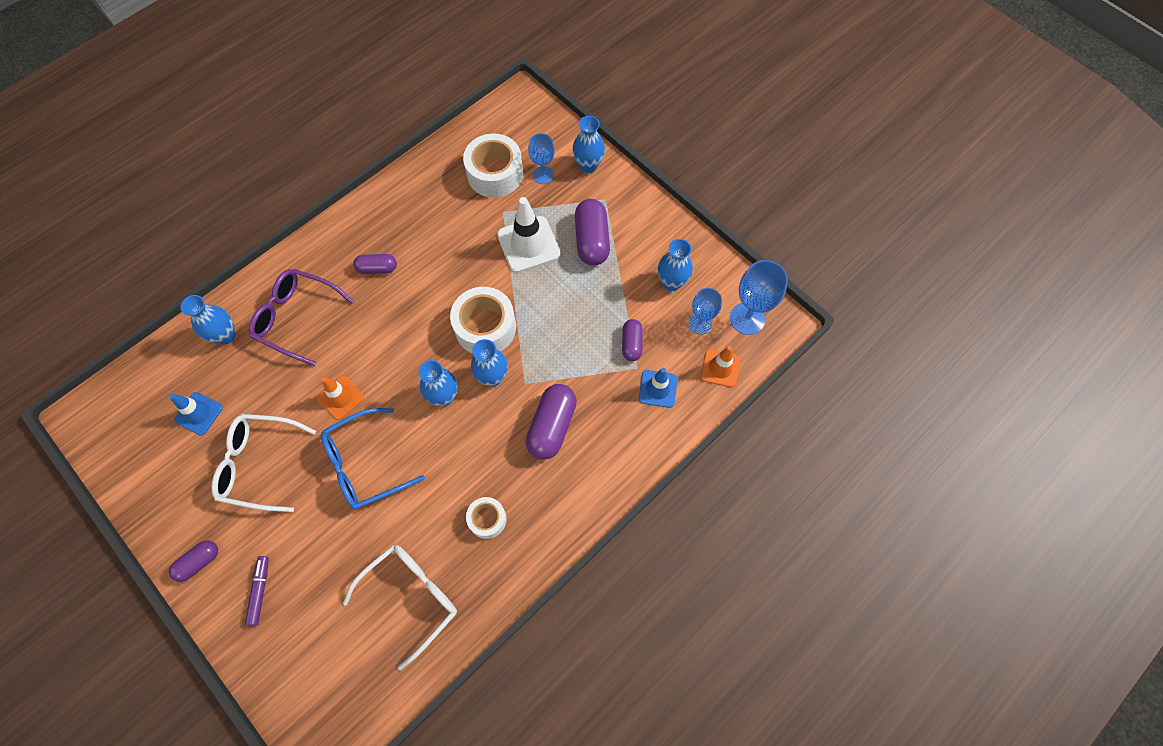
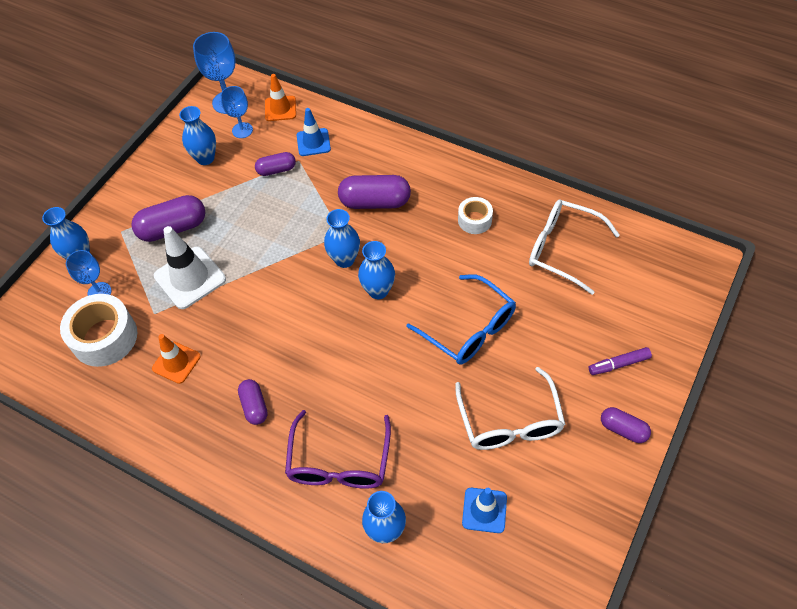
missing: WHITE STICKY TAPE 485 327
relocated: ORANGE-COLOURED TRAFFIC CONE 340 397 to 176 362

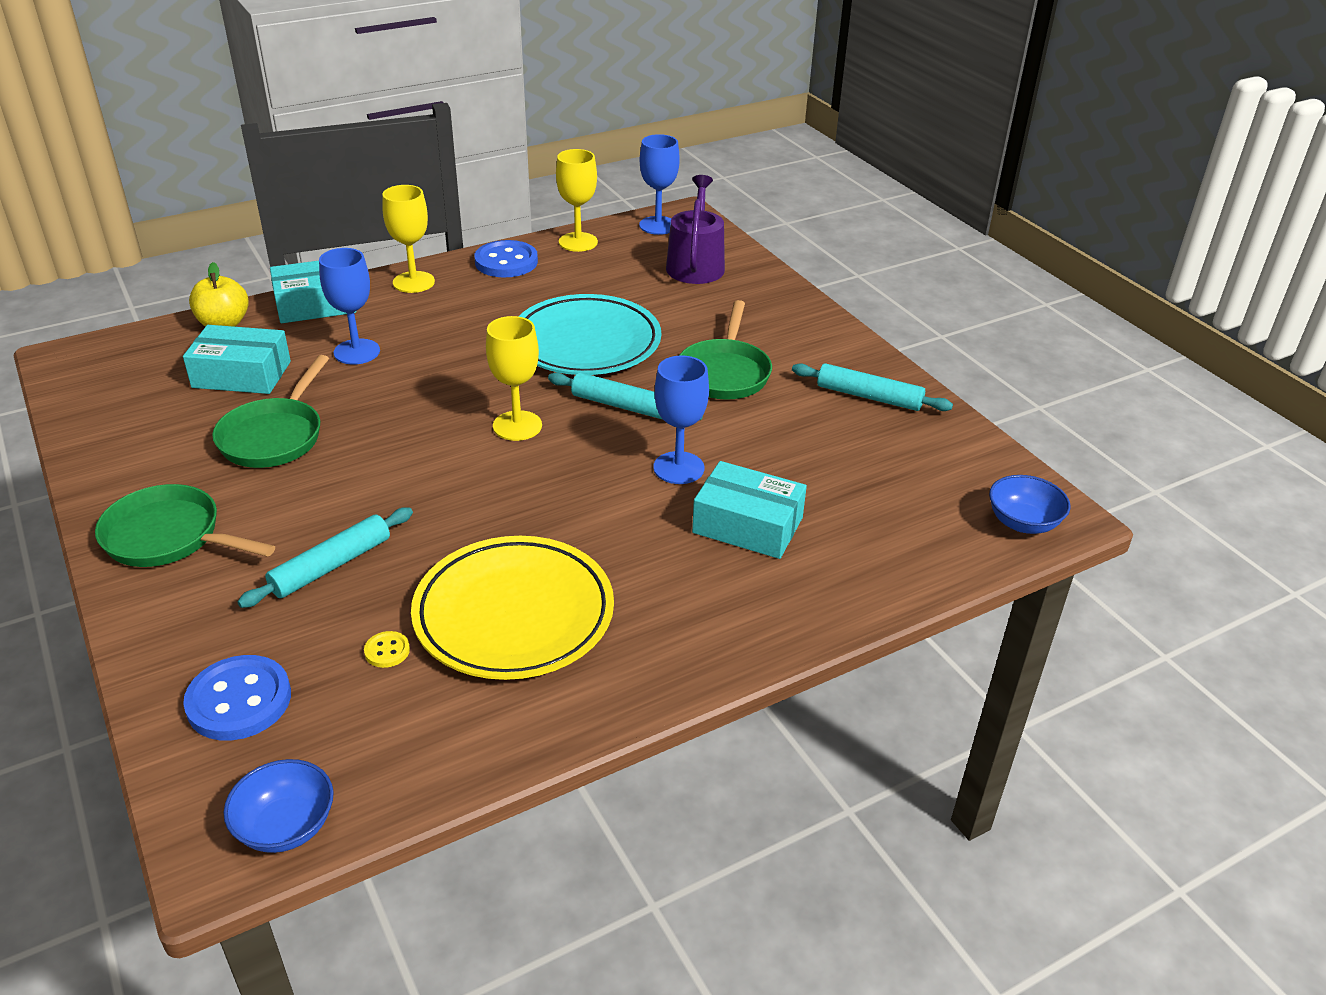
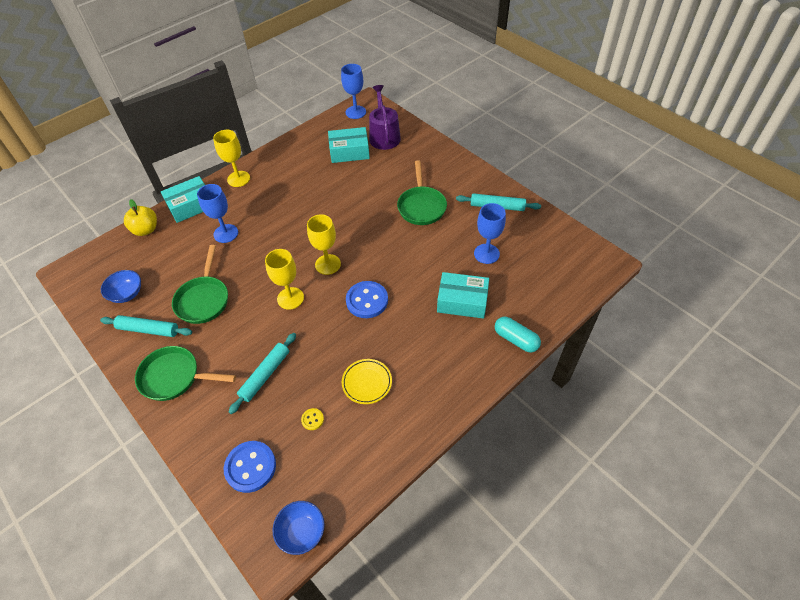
missing: TEAL FLAT DISH 586 343
appeared: TEAL PILL SHAPE 516 339
relocated: TEAL PARCEL 242 374 to 349 151; BLUE SEWING BUTTON 506 262 to 367 300; TEAL DOUGH ROLLER 623 406 to 148 329; BRIGHT YELLOW CHALICE 578 242 to 290 298; BLUE CHALICE 678 468 to 486 254; BLUE SERVING BOWL 1023 522 to 127 294
size: BRIGHT YELLOW FLAT DISH 514 614 = 367 382 x0.50

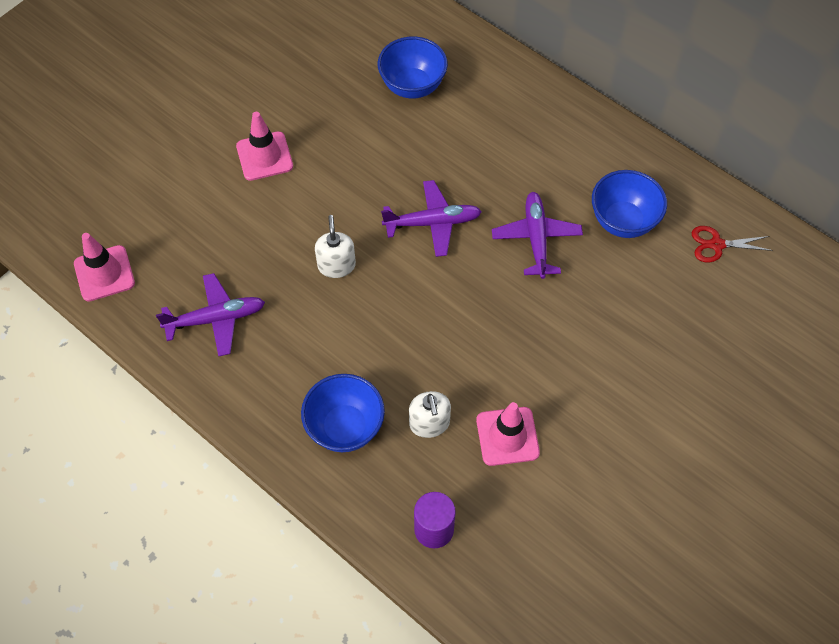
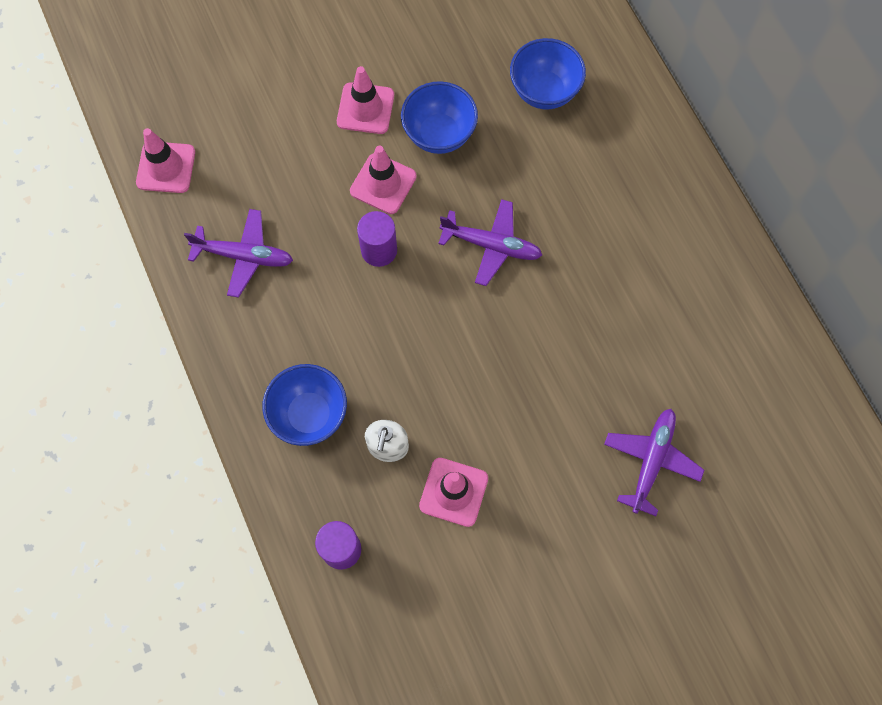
missing: RED SCISSORS 716 245
appeared: ROSE-PINK TRAFFIC CONE 383 184
relocated: PURPLE AEROPLANE 536 239 to 651 461; BLUE SERVING BOWL 623 221 to 439 134
exchanged: WHITE SOAP PUMP 336 265 to PURPLE SOLID CYLINDER 379 250

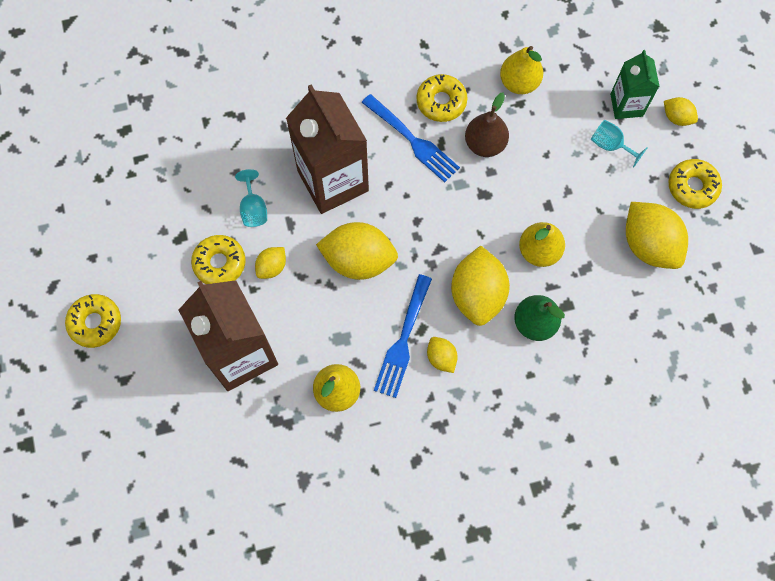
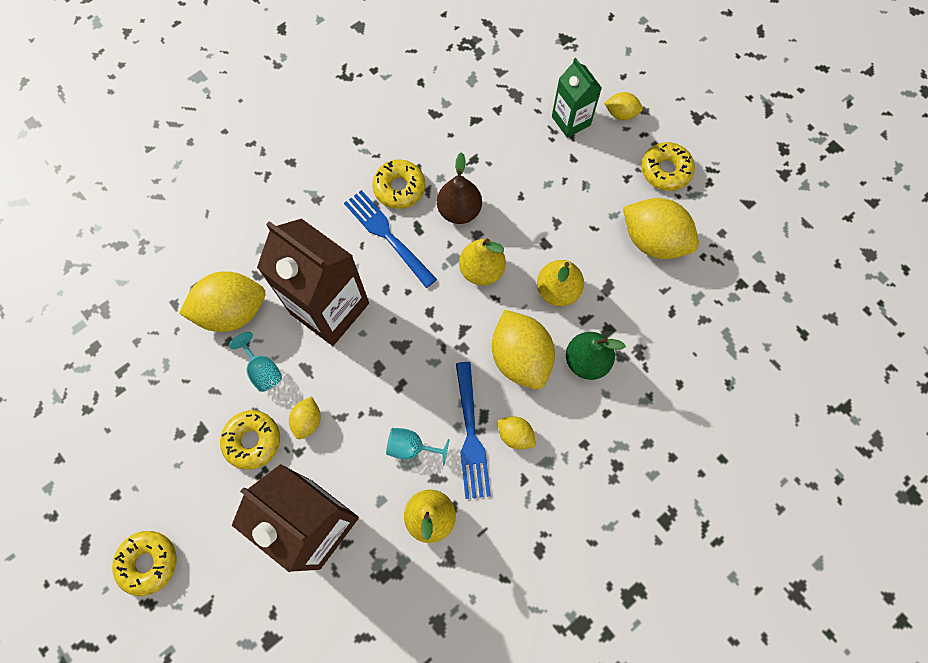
relocated: BRIGHT YELLOW TOY LEMON 358 260 to 232 311; BRIGHT YELLOW PEAR 519 82 to 481 270; TEAL CHALICE 610 145 to 411 447
spun: BLUE DINNER FORK 412 140 = 388 236 150 degrees counterclockwise

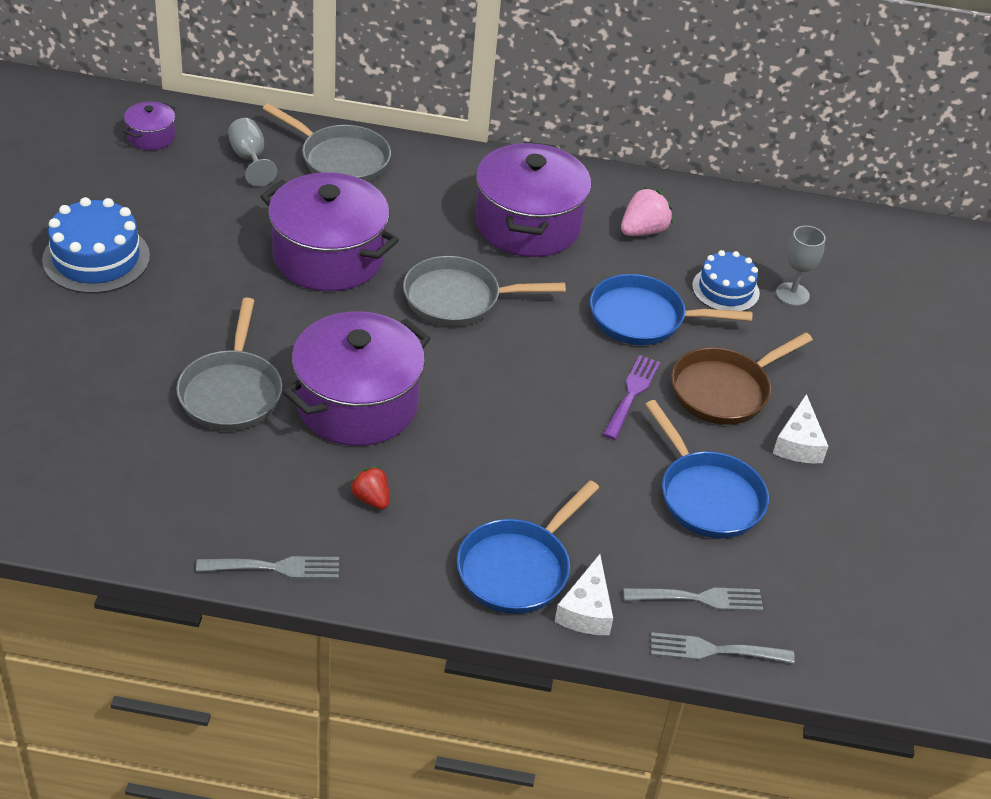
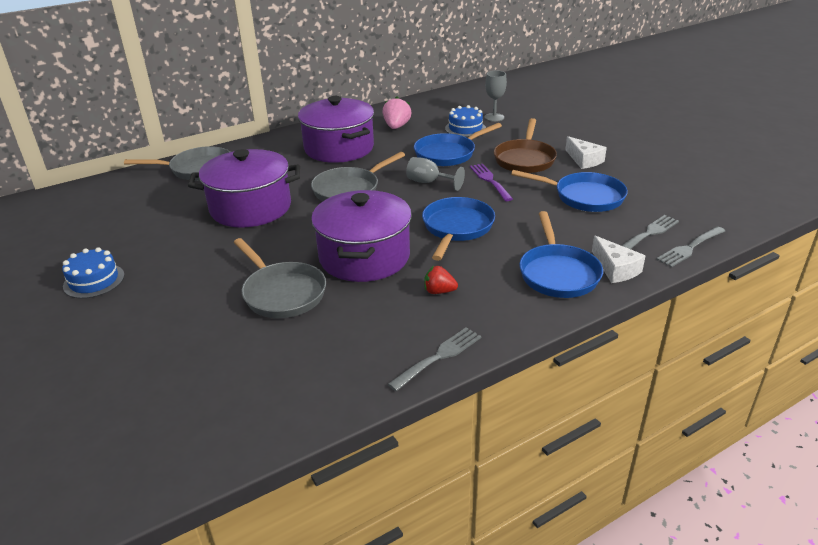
missing: PURPLE POT 151 137
appeared: BLUE FRYING PAN 457 228
relocated: GRAY CHALICE 250 159 to 429 182
size: BLUE LAYER CAKE 96 258 = 94 281 x0.66

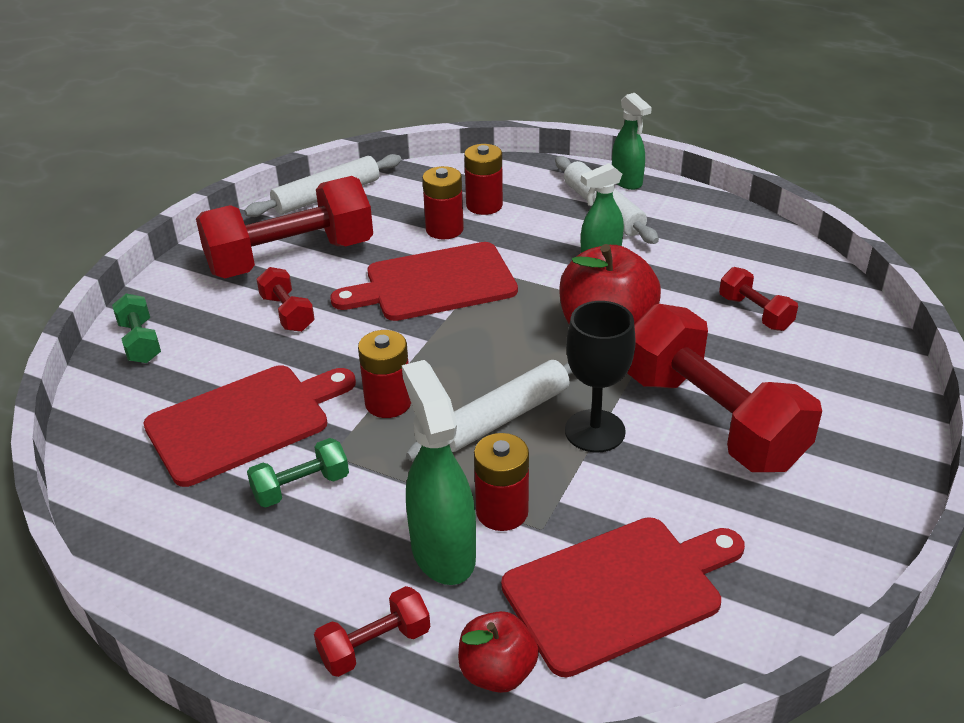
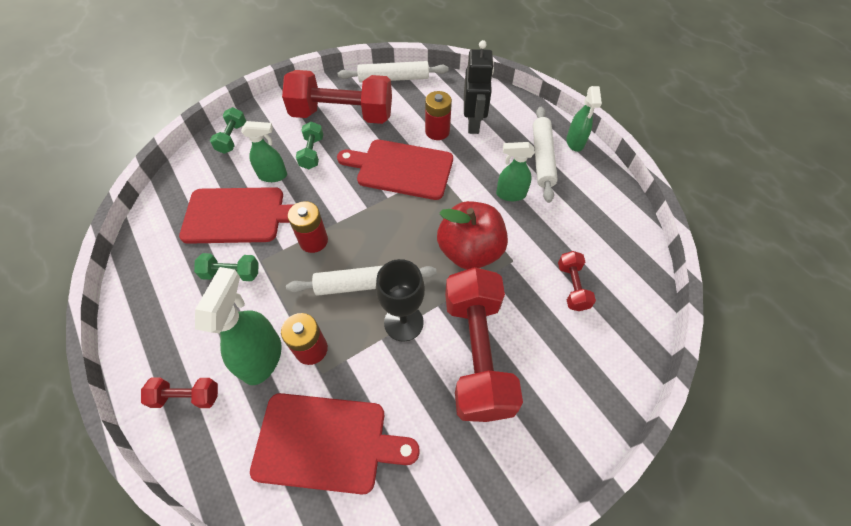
missing: RED APPLE FRUIT 497 672
appeared: EMERALD SPRAYER 273 176
exchanged: RED BATTERY 484 205 to BLACK ROBOT 473 123
colour: RED DUMBBELL 287 313 to EMERALD DUMBBELL 312 153

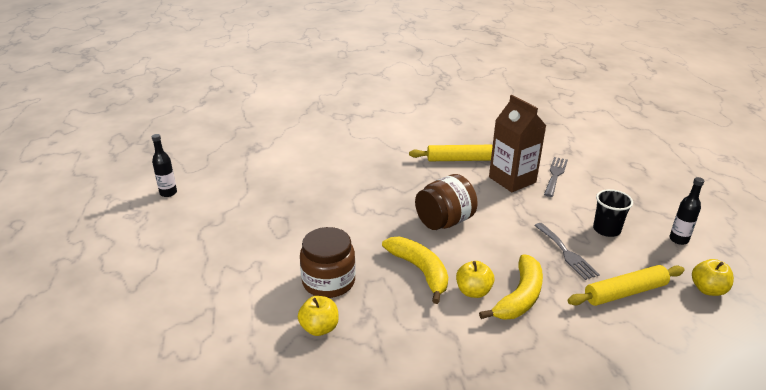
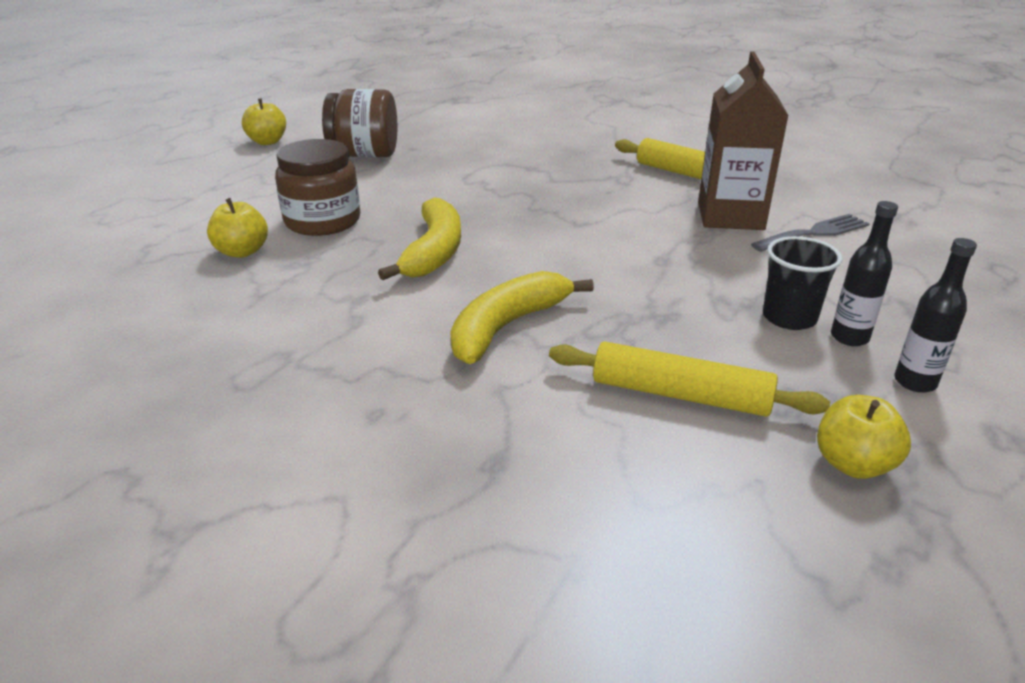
missing: GRAY DINNER FORK 566 253
relocated: BLACK FLASK 168 193 to 849 337; DARK BROWN JAM JAR 444 221 to 364 154; BRIGHT YELLOW APPLE FRUIT 473 291 to 267 142
spun: BRIGHT YELLOW TOY BANANA 519 297 = 507 326 150 degrees clockwise

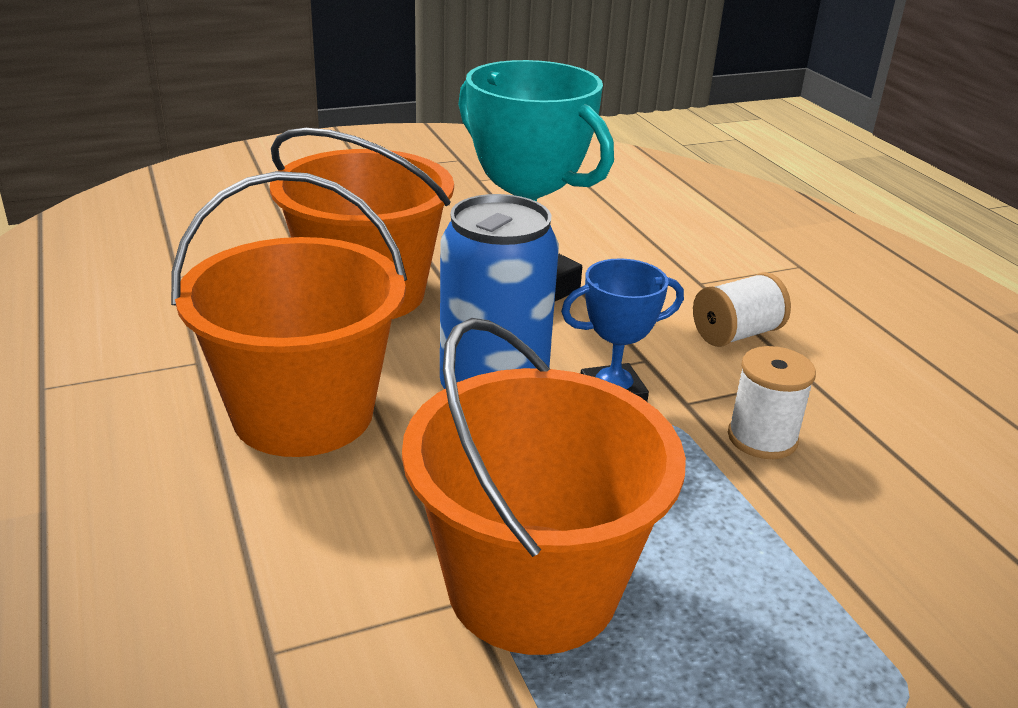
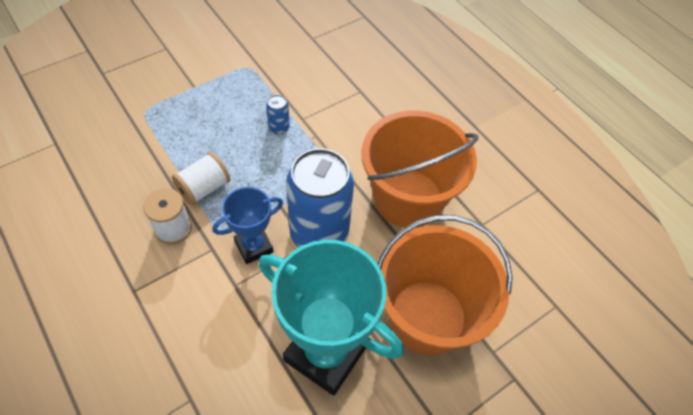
relocated: WHITE REEL OF THREAD 736 334 to 204 188
exchanged: ORANGE-COLOURED BUCKET 532 587 to BLUE SODA CAN 279 128

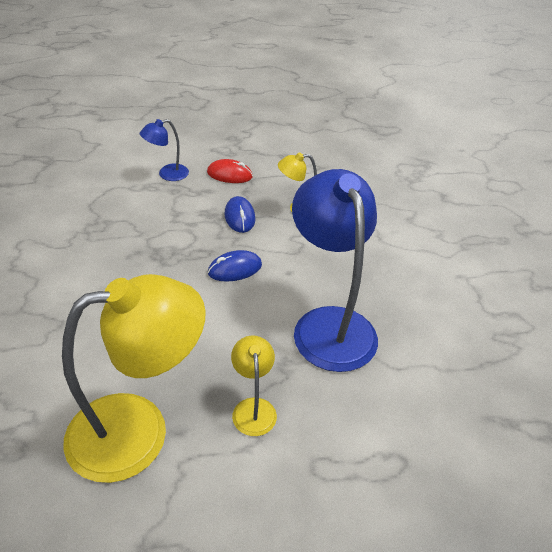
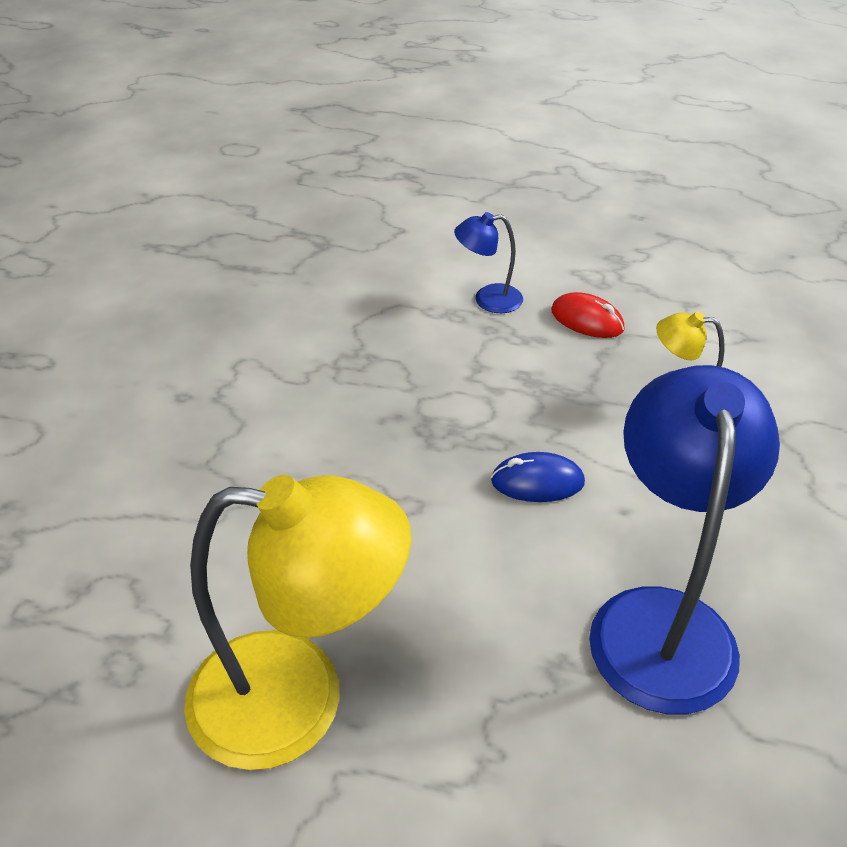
missing: BLUE COMPUTER MOUSE 239 217; BRIGHT YELLOW LAMP 253 408

